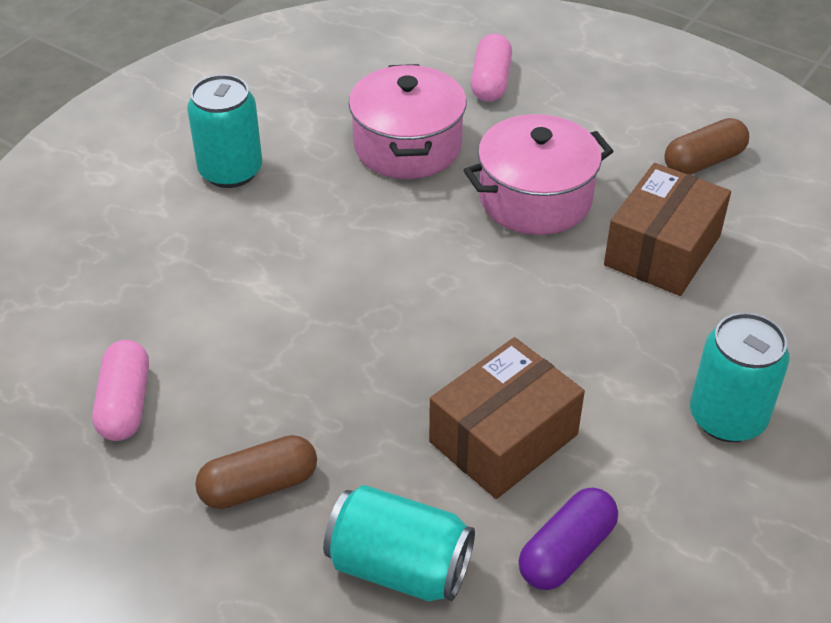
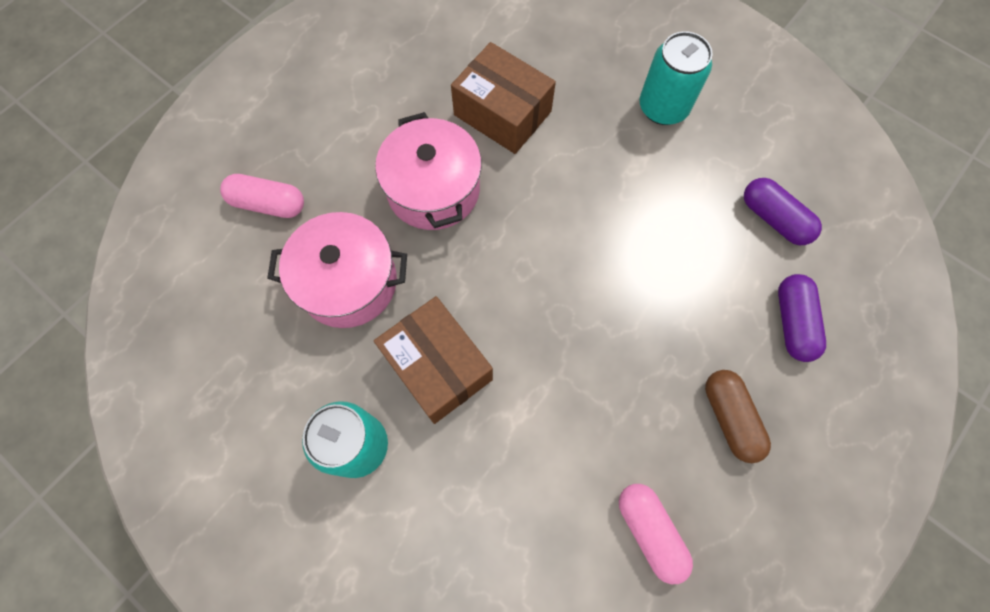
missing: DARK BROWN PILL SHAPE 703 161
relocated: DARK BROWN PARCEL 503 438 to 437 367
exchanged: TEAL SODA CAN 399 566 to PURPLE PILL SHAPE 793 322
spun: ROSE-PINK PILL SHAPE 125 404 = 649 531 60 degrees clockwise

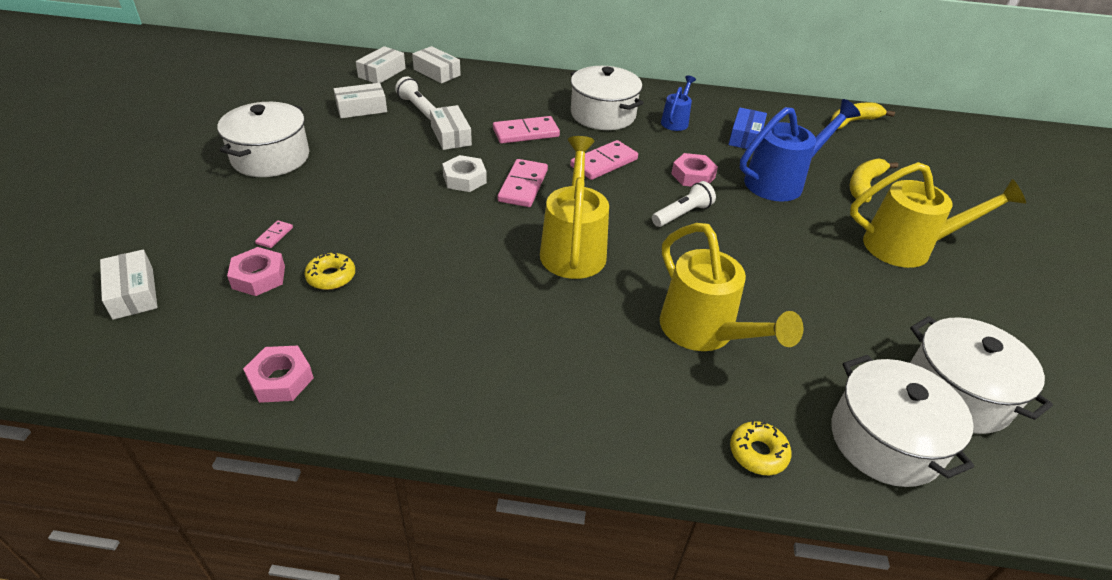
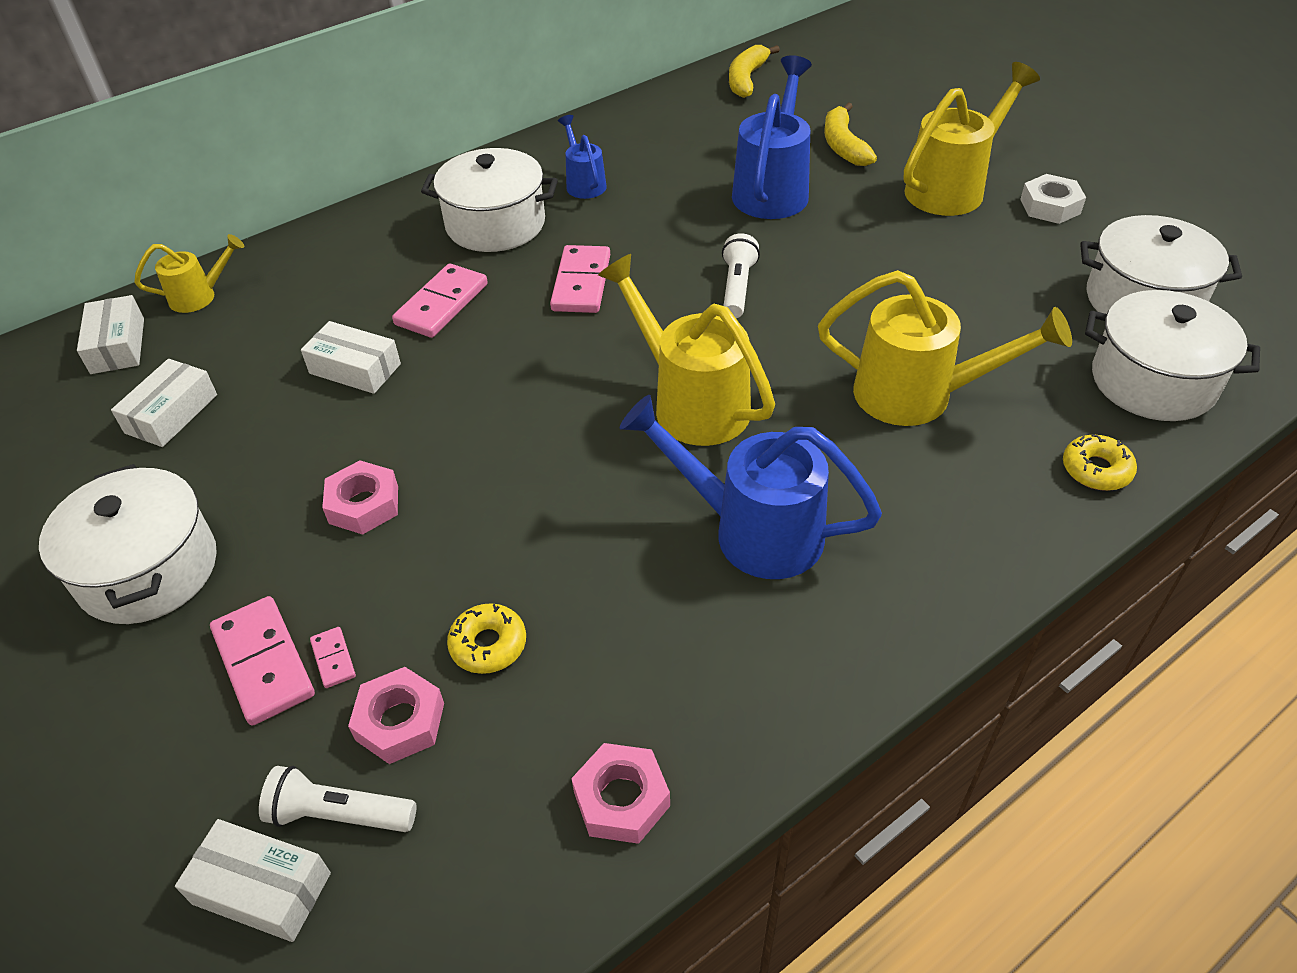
missing: BLUE PARCEL 745 137
appeared: BLUE WATERING POT 753 531
relocated: WHITE FLASHLIGHT 418 108 to 339 814; WHITE HEXAGON NUT 464 179 to 1050 206; ROSE-PINK DOMINO 523 186 to 263 663; ROSE-PINK HEXAGON NUT 693 176 to 363 504
exchanged: WHITE PARCEL 437 72 to BRIGHT YELLOW WATERING POT 199 296

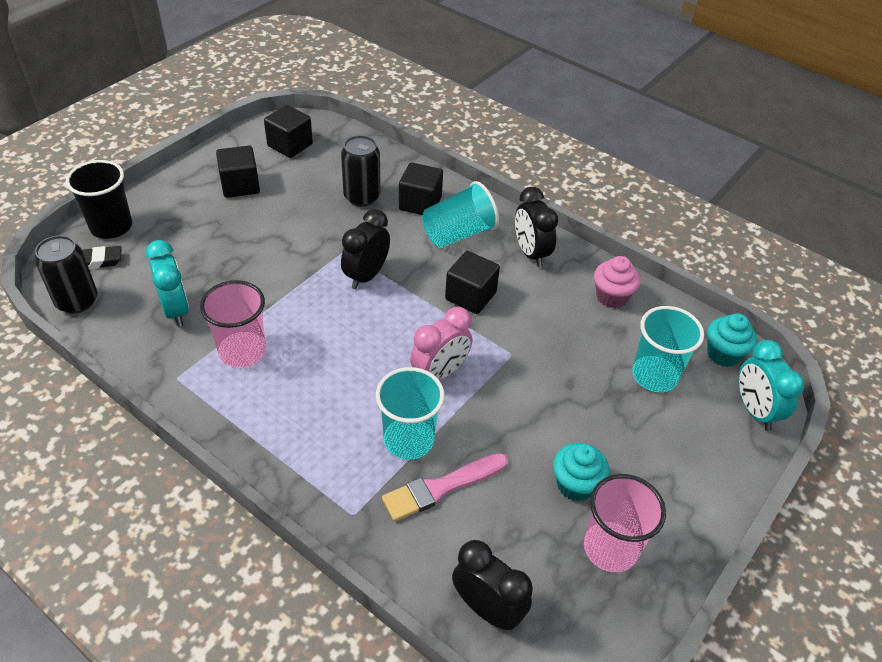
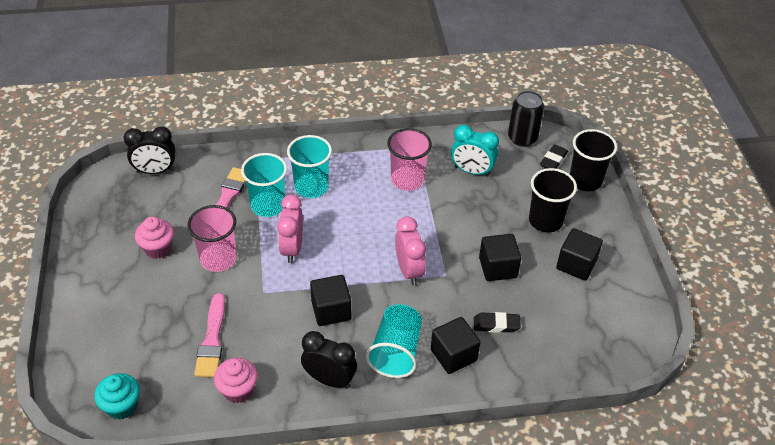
missing: TEAL BEDSIDE CLOCK 754 410
appeared: ROSE-PINK PAINT BRUSH 212 340; BLACK TUMBLER 545 221
relocated: BLACK BLOCK 290 145 to 498 267; ROSE-PINK TUMBLER 610 548 to 218 259; TEAL TUMBLER 654 375 to 311 187
exchanged: BLACK SODA CAN 362 197 to BLACK ERASER 496 325
colour: BLACK BEDSIDE CLOCK 366 276 to ROSE-PINK BEDSIDE CLOCK 409 271; TEAL CUPCAKE 575 485 to ROSE-PINK CUPCAKE 158 248

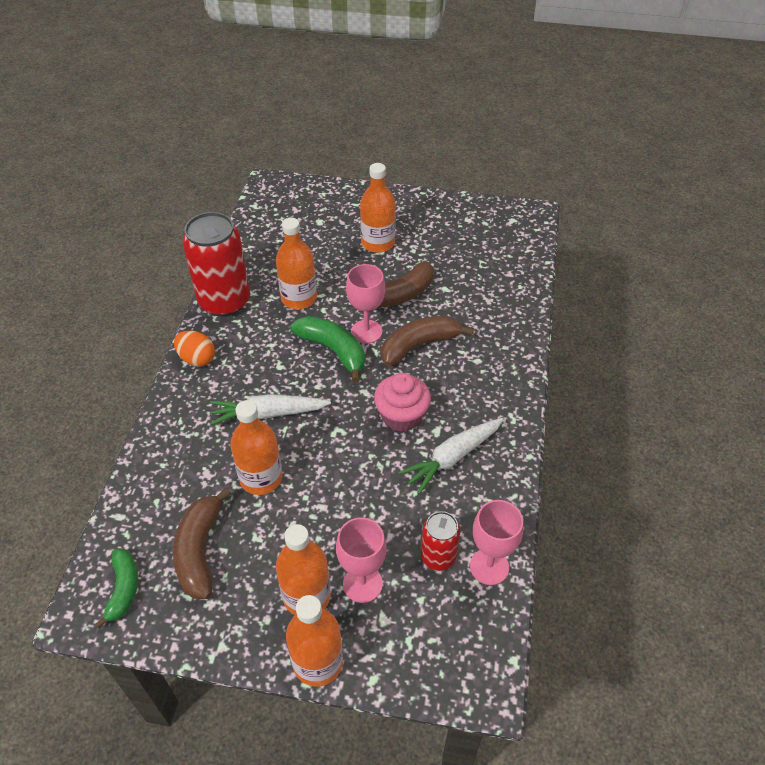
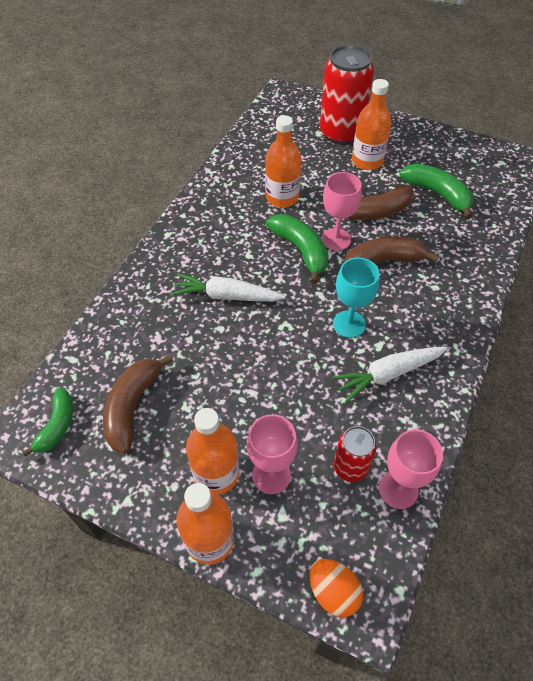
missing: ORANGE-COLOURED FLASK 261 478
appeared: EMERALD TOY BANANA 437 194
relocated: ORANGE-COLOURED EGG 197 359 to 333 592; RED SODA CAN 224 301 to 341 133
exchanged: ROSE-PINK CUPCAKE 401 416 to TEAL CHALICE 349 324

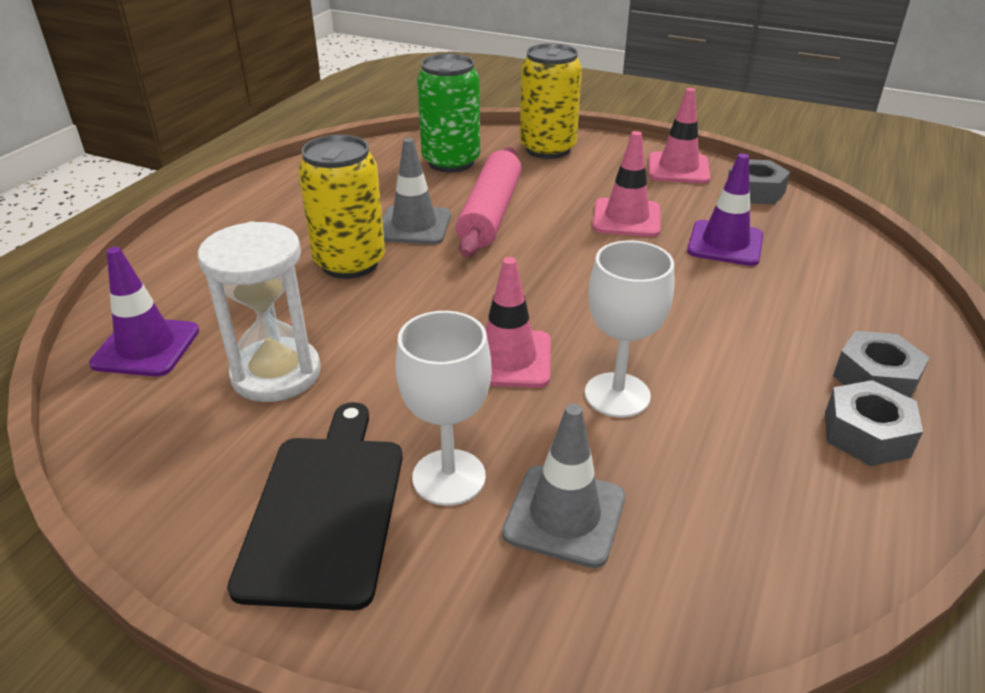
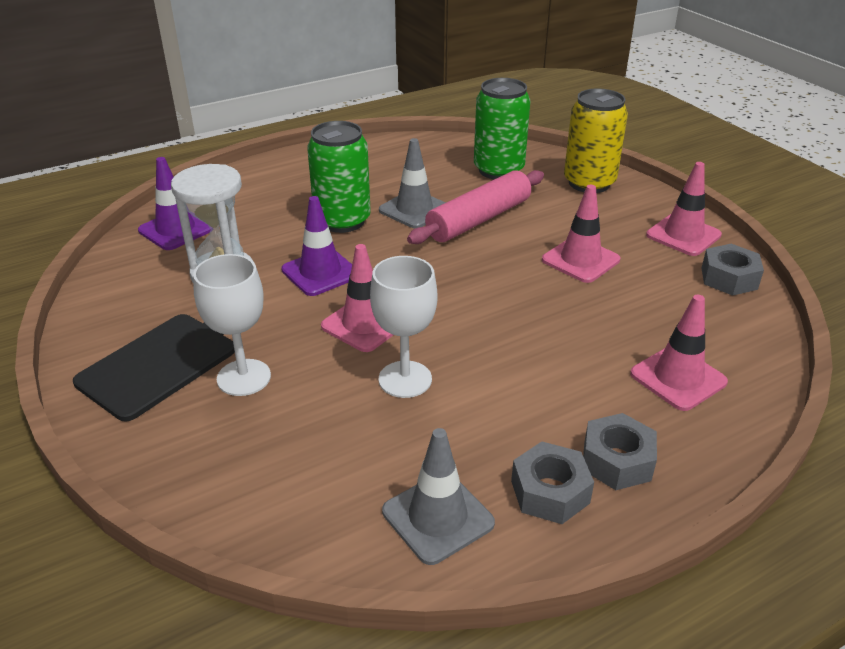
appeared: ROSE-PINK TRAFFIC CONE 678 378
relocated: GRAY TRAFFIC CONE 564 515 to 437 517; PURPLE TRAFFIC CONE 725 243 to 320 272
colour: BRIGHT YELLOW SODA CAN 350 263 to EMERALD SODA CAN 342 221

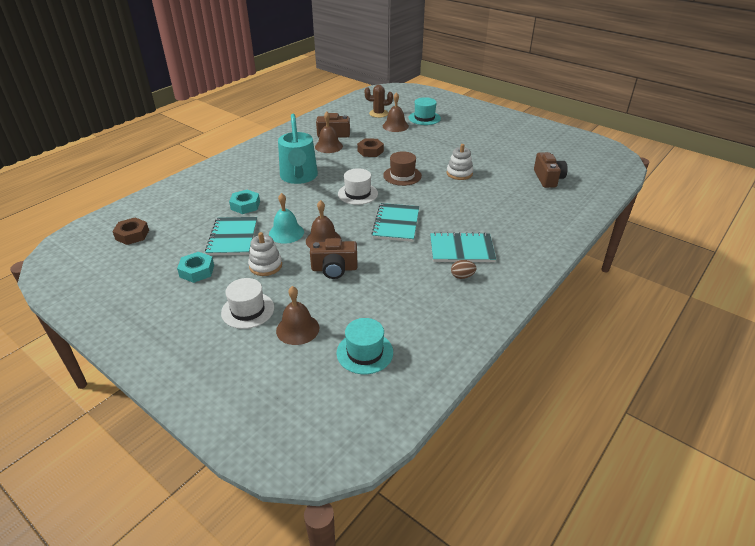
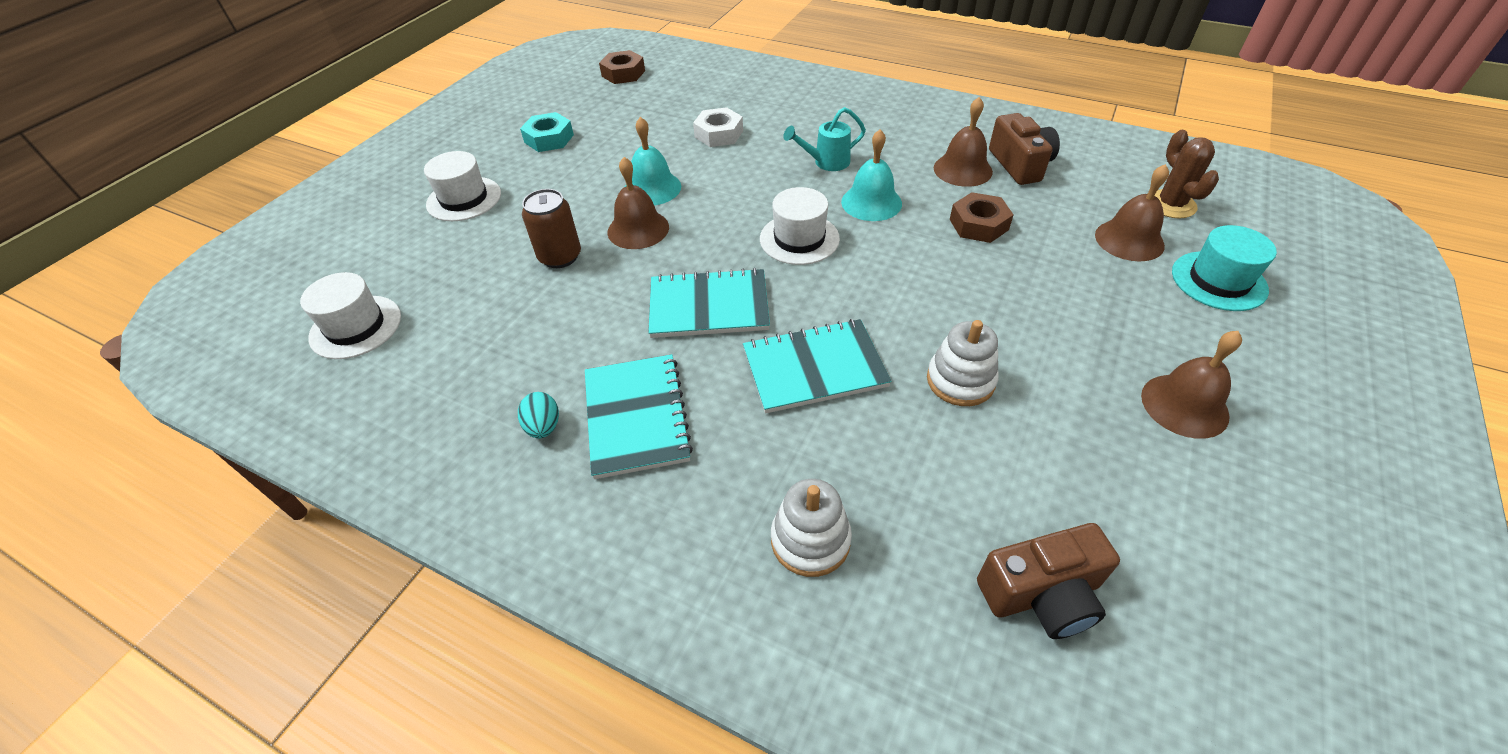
missing: DARK BROWN TALL HAT 402 175
appeared: TEAL SCHOOL BELL 871 202
relocated: TEAL NOTEPAD 233 237 to 814 368; WHITE STACKING RINGS 265 266 to 810 540; DARK BROWN SCHOOL BELL 297 329 to 1184 405
exchanged: DARK BROWN PHOTO CAMERA 334 269 to DARK BROWN SODA CAN 560 256
colour: TEAL HEXAGON NUT 245 205 to WHITE HEXAGON NUT 719 134; TEAL TALL HAT 365 352 to WHITE TALL HAT 356 327; DARK BROWN EGG 462 276 to TEAL EGG 543 427
size: TEAL WATERING POT 299 177 = 826 162 x0.50

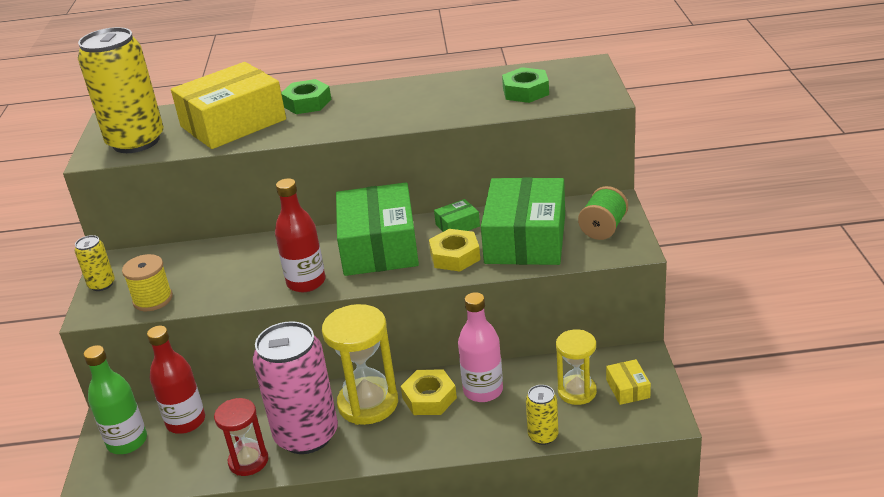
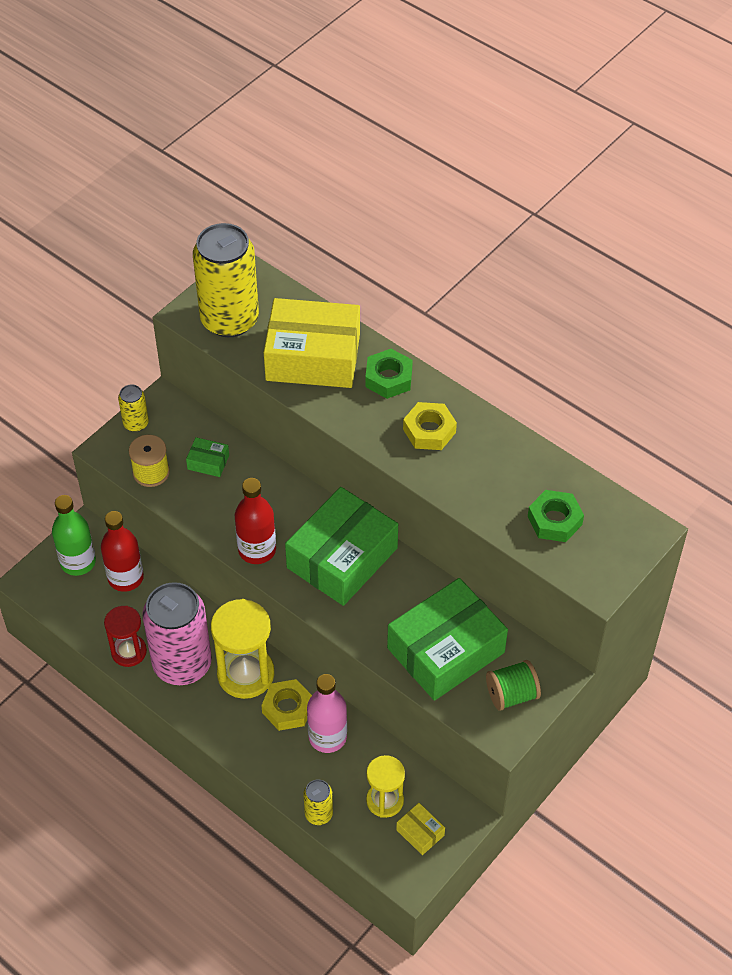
relocated: BRIGHT YELLOW HEXAGON NUT 455 256 to 429 431; EMERALD PARCEL 457 225 to 208 462
spun: BRIGHT YELLOW PARCEL 627 389 = 420 832 75 degrees counterclockwise

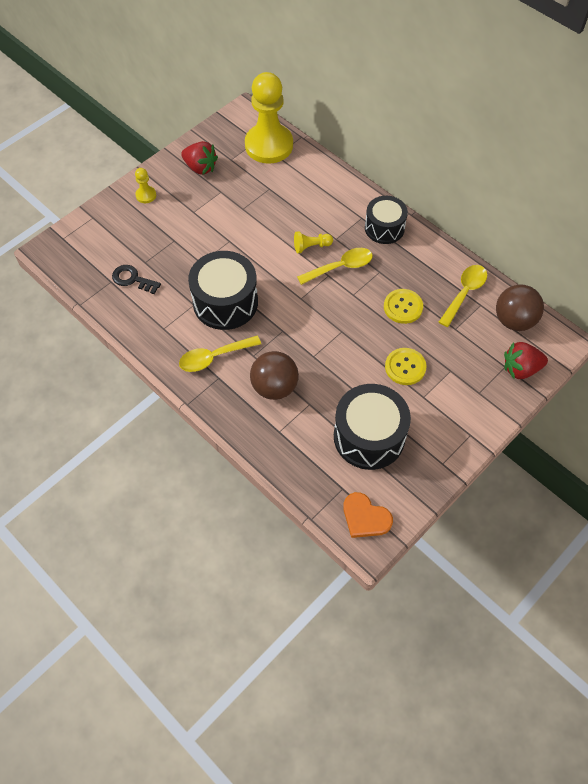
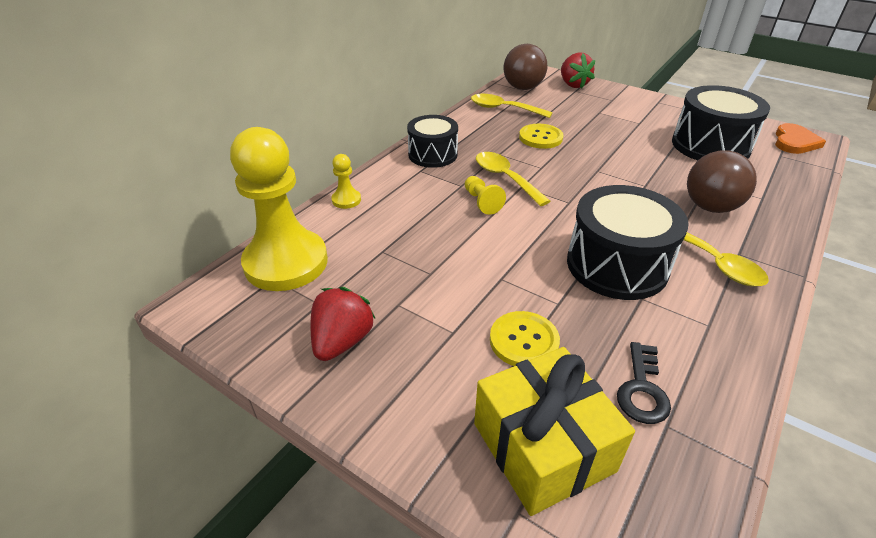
appeared: BRIGHT YELLOW WRAPPED GIFT 543 447
relocated: BRIGHT YELLOW PAWN 146 195 to 346 200; BRIGHT YELLOW SEWING BUTTON 405 367 to 524 341

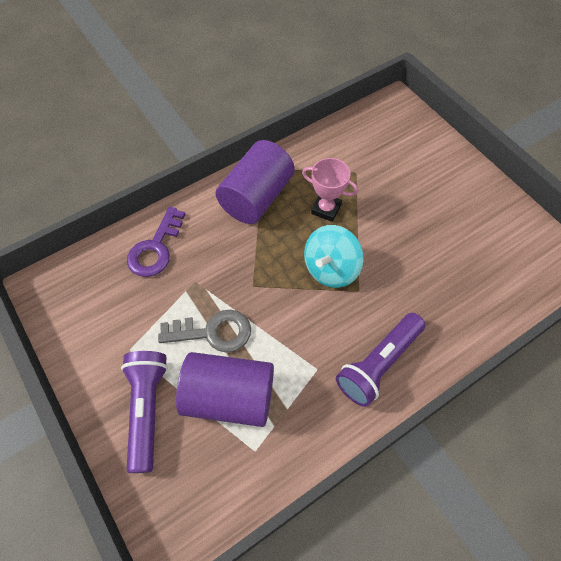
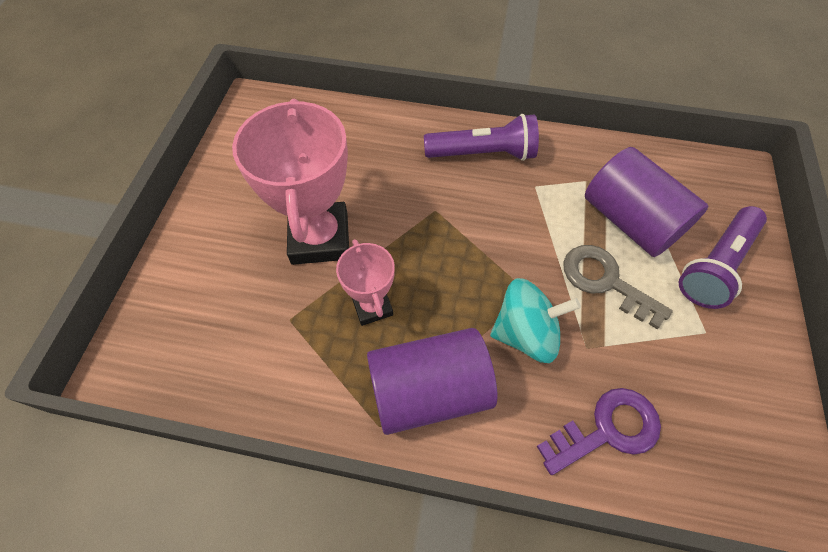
appeared: ROSE-PINK PRIZE CUP 320 238
relocated: TEAL TOY TOP 331 269 to 525 333

